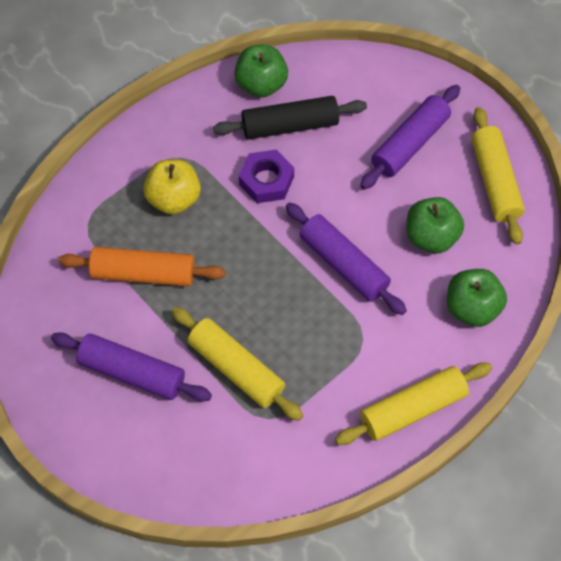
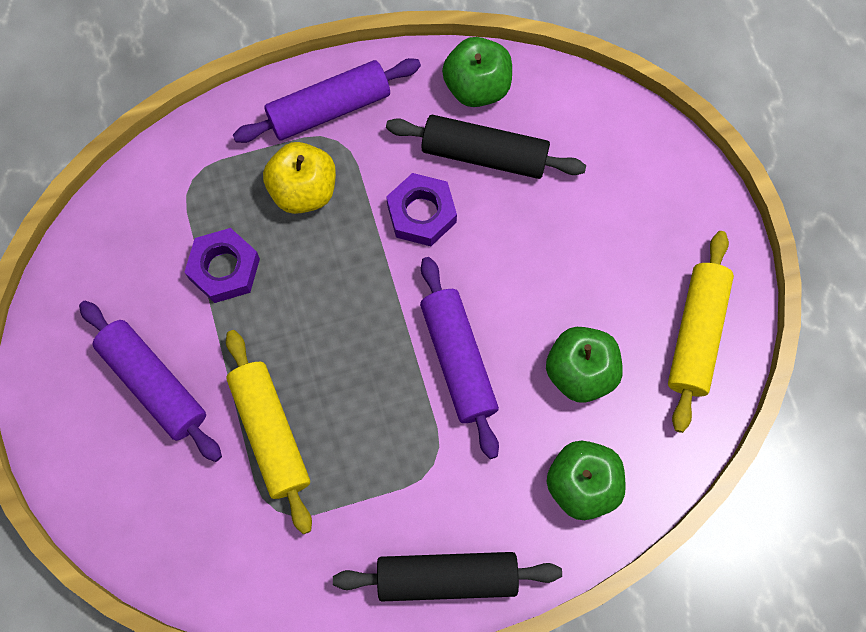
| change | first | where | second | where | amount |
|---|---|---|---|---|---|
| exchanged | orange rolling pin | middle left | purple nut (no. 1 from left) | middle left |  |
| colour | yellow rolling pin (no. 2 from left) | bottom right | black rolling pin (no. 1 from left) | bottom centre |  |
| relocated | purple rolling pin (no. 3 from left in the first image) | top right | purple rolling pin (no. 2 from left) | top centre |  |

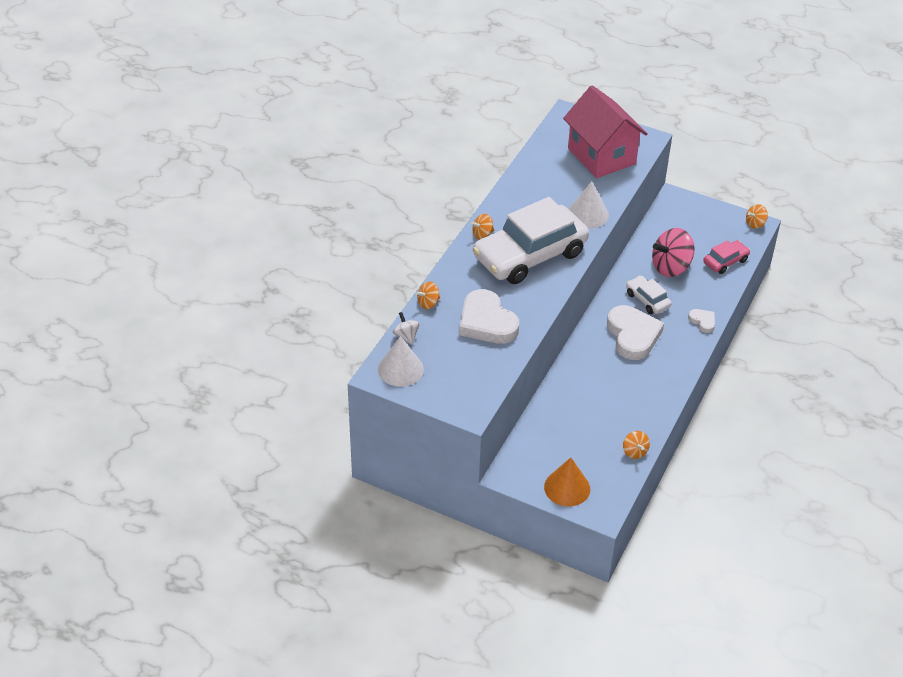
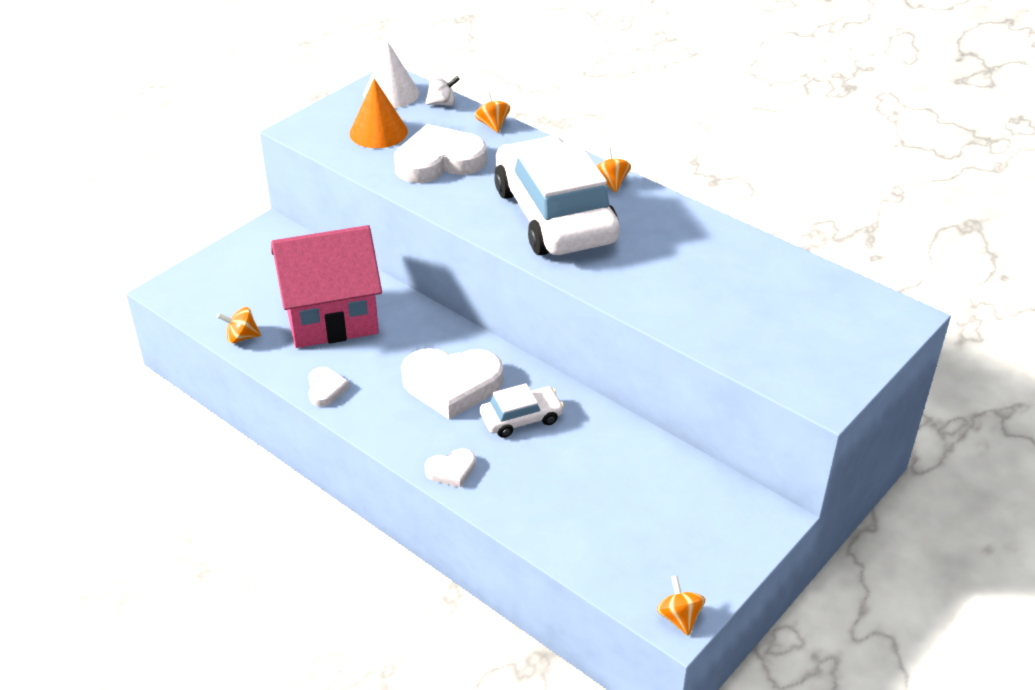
| change | first | where | second | where | amount |
|---|---|---|---|---|---|
| relocated | orange cone | bottom centre |  | top centre |  |
| relocated | pink house | top right |  | middle left |  |
| missing | white cone (no. 2 from left) | top centre |  |  |  |
| missing | pink spinning top | middle right |  |  |  |
| missing | pink car | middle right |  |  |  |
| appeared |  |  | white heart (no. 1 from left) | middle left |  |

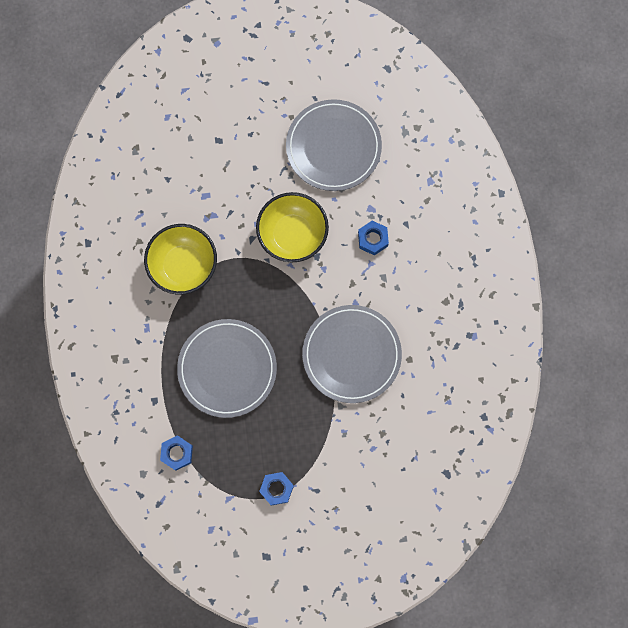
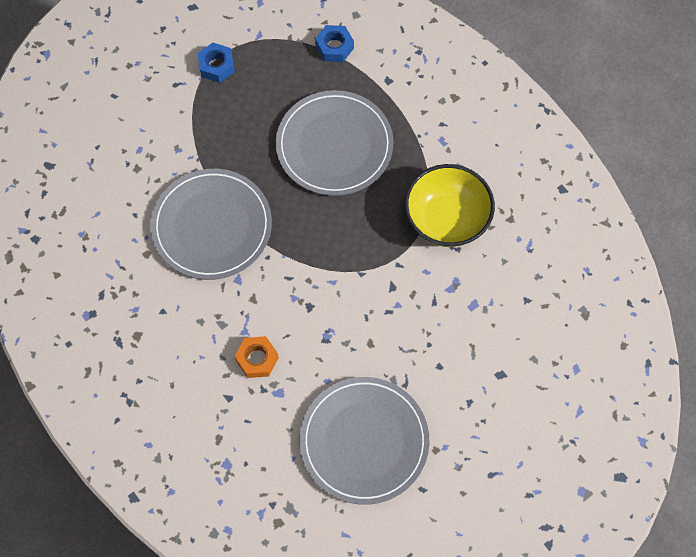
| change | first | where | second | where | amount |
|---|---|---|---|---|---|
| missing | yellow bowl (no. 2 from left) | centre |  |  |  |
| colour | blue nut (no. 3 from left) | centre | orange nut | centre |  |

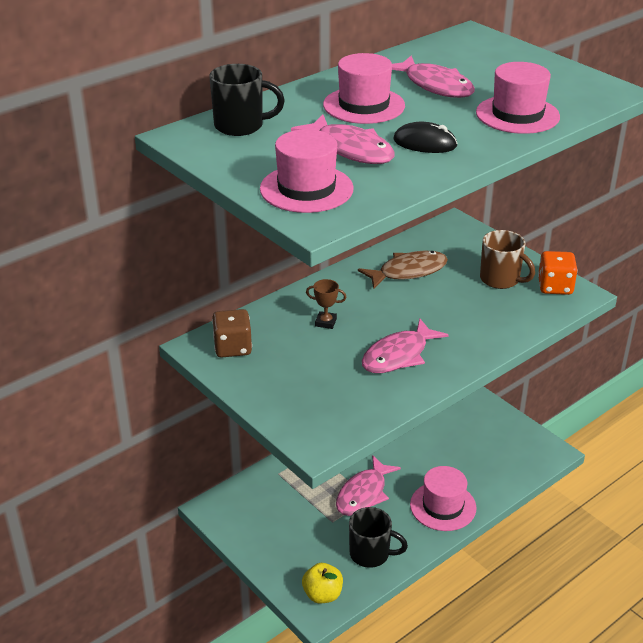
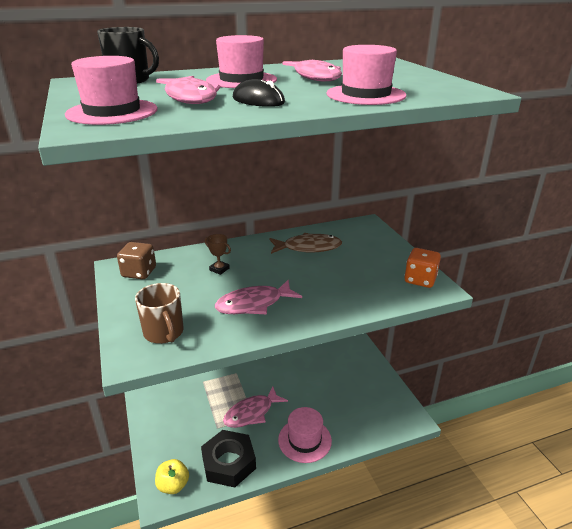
| change | first | where | second | where | amount |
|---|---|---|---|---|---|
| exchanged | black mug (no. 2 from left) | bottom centre | black nut | bottom centre |  |
| relocated | brown mug | middle right |  | middle left |  |

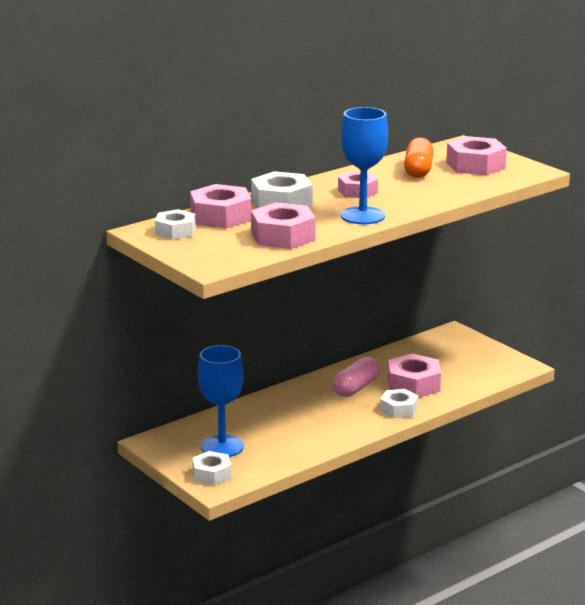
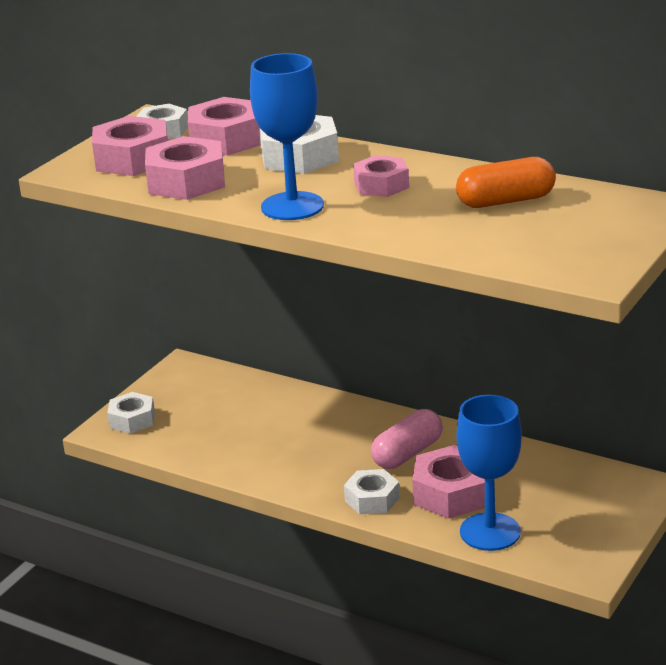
| change | first | where | second | where | amount |
|---|---|---|---|---|---|
| relocated | blue goblet (no. 1 from left in the first image) | centre | blue goblet (no. 2 from left) | bottom right |  |
| spun | pink capsule | centre |  | centre | 60 degrees counterclockwise |
| relocated | pink nut (no. 5 from left in the first image) | top right | pink nut (no. 1 from left) | top left |  |

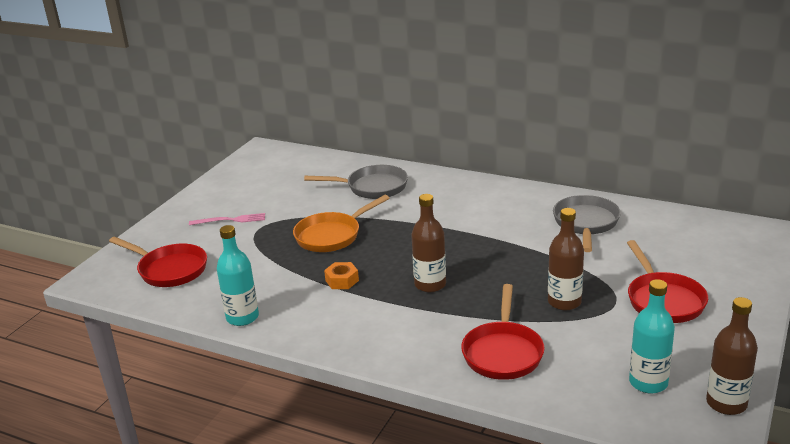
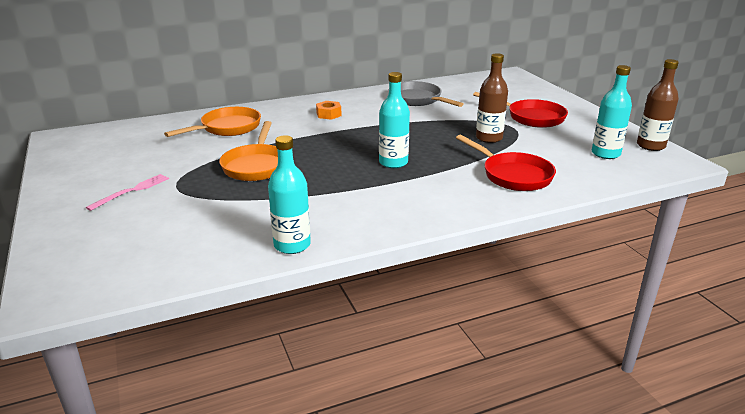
| change | first | where | second | where | amount |
|---|---|---|---|---|---|
| missing | red pan (no. 1 from left) | middle left |  |  |  |
| colour | grey pan (no. 1 from left) | centre | orange pan (no. 1 from left) | top left |  |
| relocated | orange nut | centre |  | top centre |  |
| colour | brown bottle (no. 1 from left) | centre | turquoise bottle (no. 2 from left) | top centre |  |

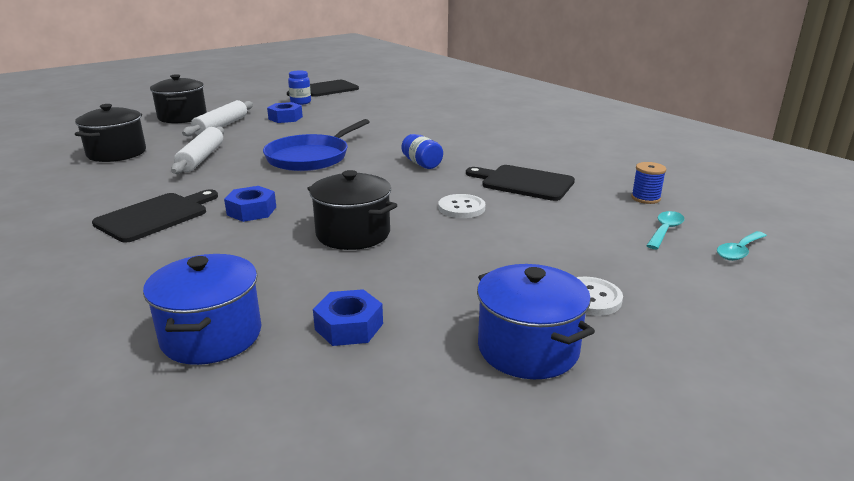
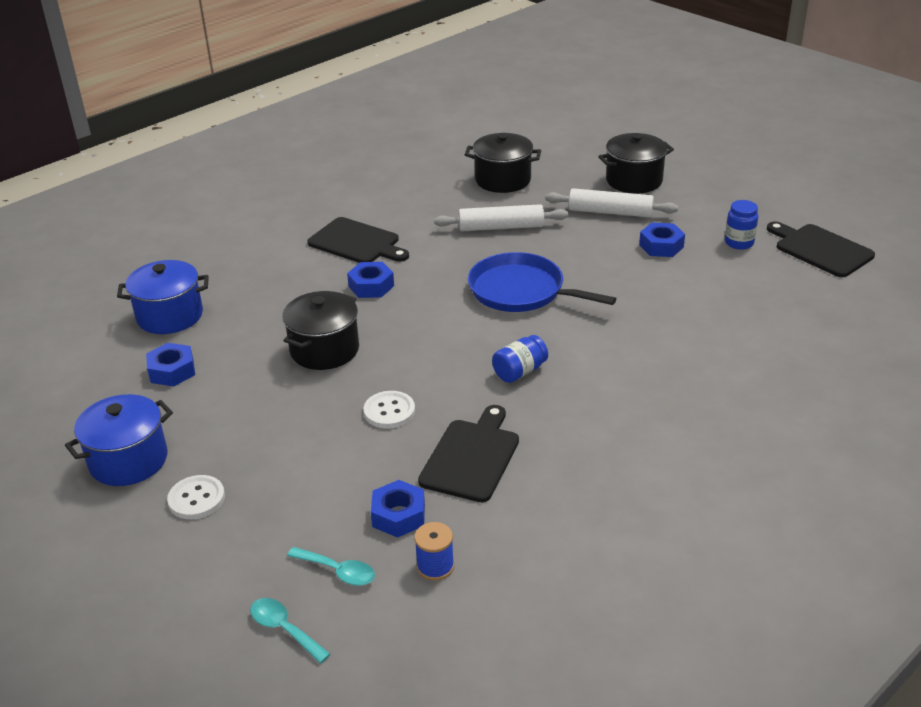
| change | first | where | second | where | amount |
|---|---|---|---|---|---|
| appeared |  |  | blue nut (no. 3 from left) | bottom centre |  |

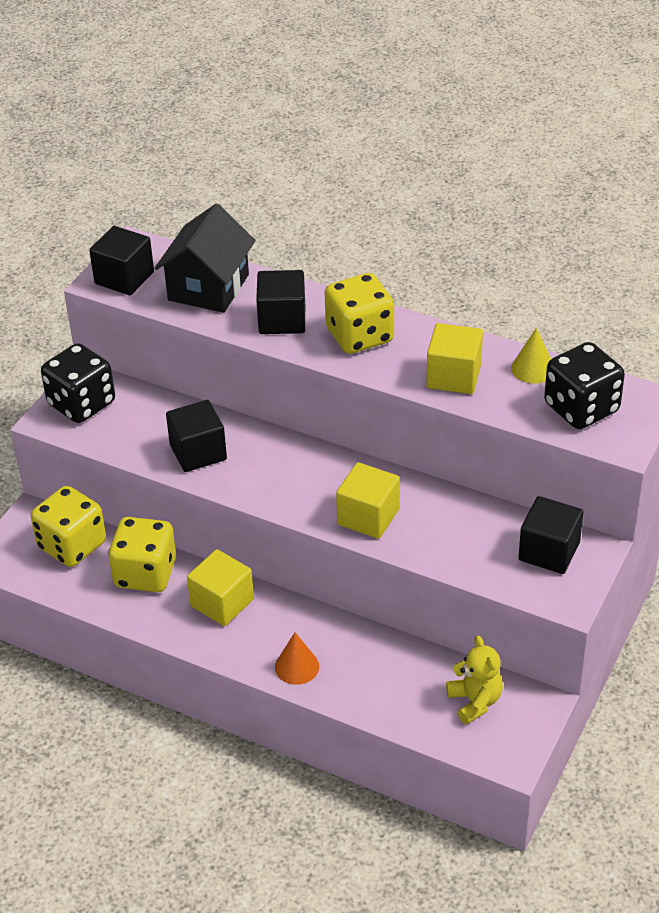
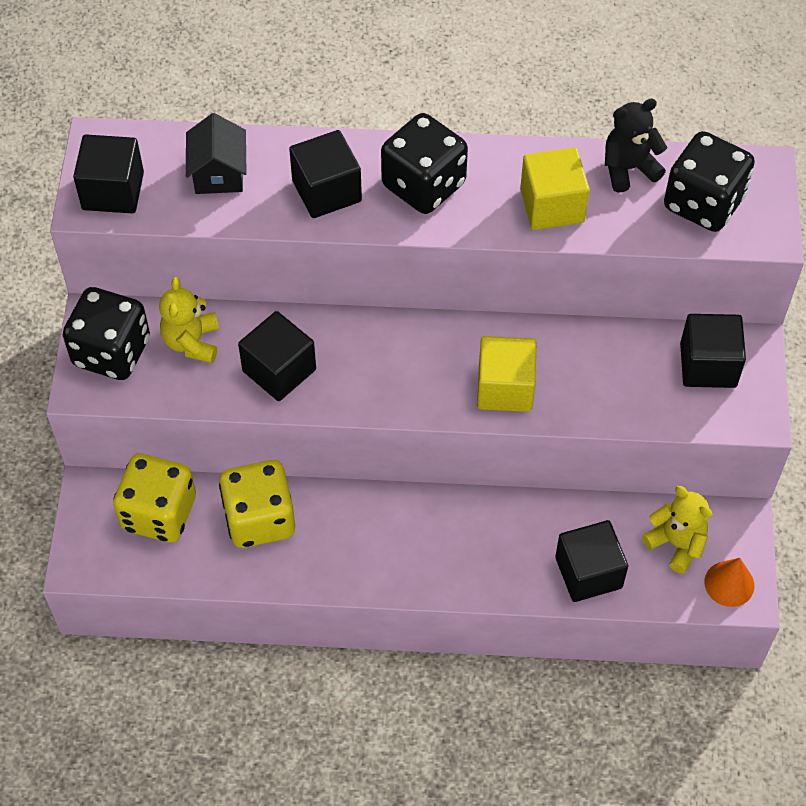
| change | first | where | second | where | amount |
|---|---|---|---|---|---|
| size | black house | top left |  | top left | x0.63 |
| missing | yellow cube (no. 1 from left) | centre |  |  |  |
| relocated | orange cone | bottom centre |  | bottom right |  |
| colour | yellow dice (no. 3 from left) | centre | black dice (no. 2 from left) | top centre |  |
| exchanged | yellow cone | middle right | black teddy bear | top right |  |
| appeared |  |  | yellow teddy bear (no. 1 from left) | middle left |  |
| appeared |  |  | black cube (no. 4 from left) | bottom right |  |

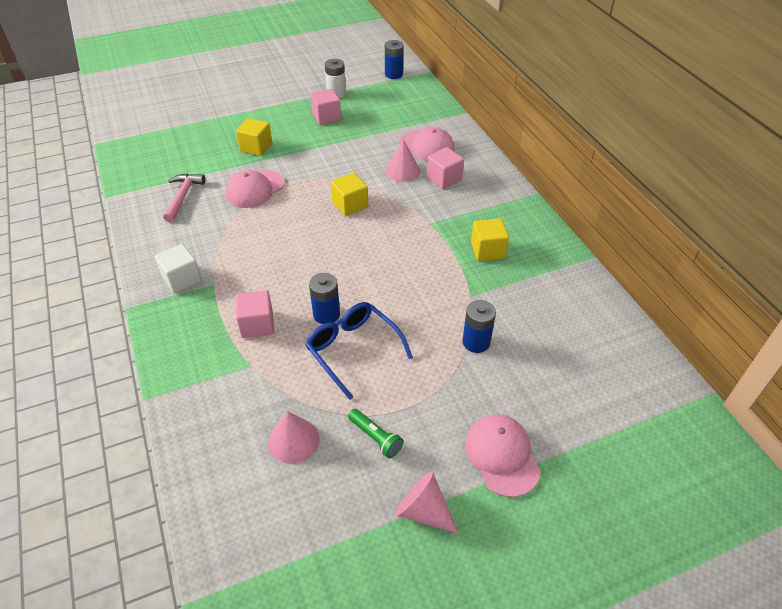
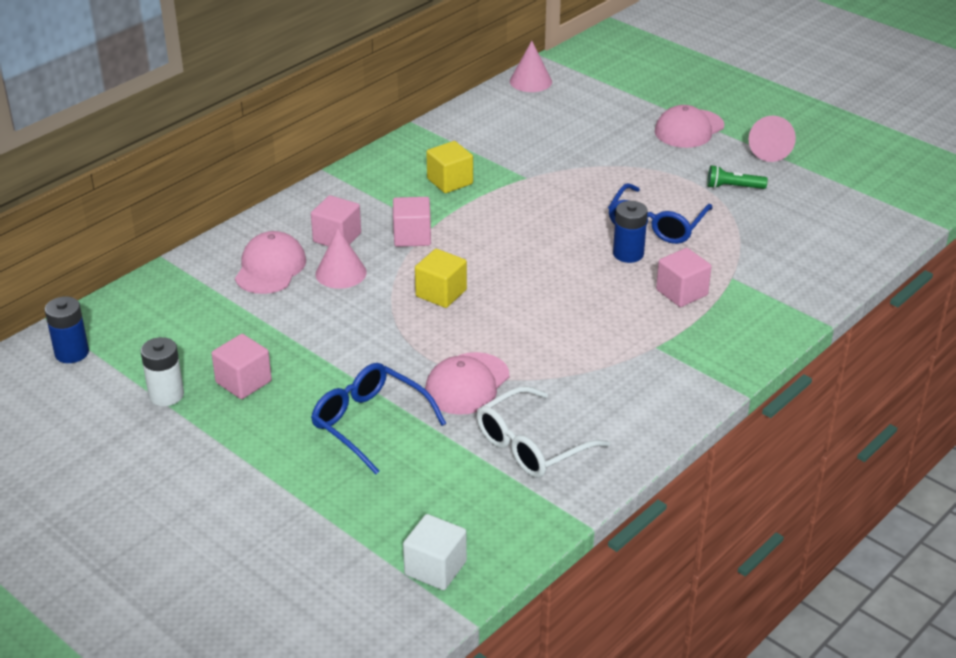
| change | first | where | second | where | amount |
|---|---|---|---|---|---|
| relocated | white cube | middle left |  | bottom centre |  |
| exchanged | pink hammer | top left | white glasses | centre |  |
| spun | pink cap (no. 1 from left in the first image) | top left | pink cap (no. 2 from left) | centre | 105 degrees clockwise |
| exchanged | yellow cube (no. 1 from left) | top left | blue glasses (no. 1 from left) | centre |  |
| relocated | pink cone (no. 1 from left in the first image) | bottom centre | pink cone (no. 2 from left) | top centre |  |
| spun | green flashlight | bottom centre |  | top right | 105 degrees counterclockwise |
| missing | blue battery (no. 3 from left) | centre |  |  |  |
| appeared |  |  | pink cube (no. 3 from left) | centre |  |

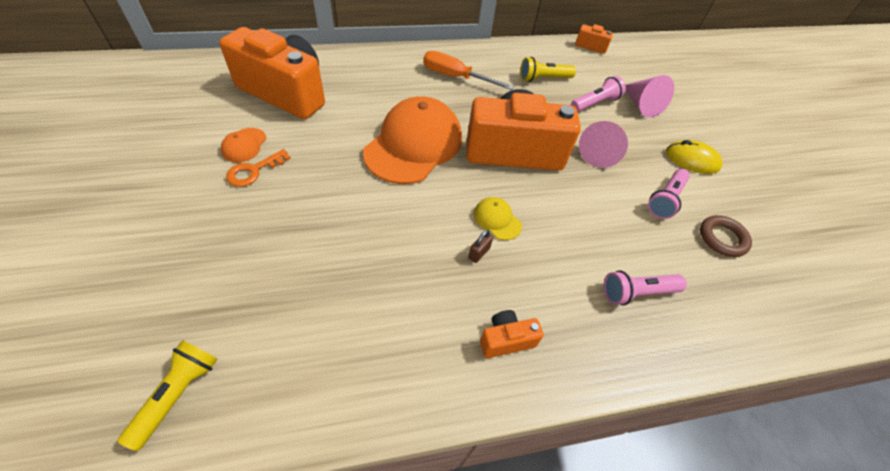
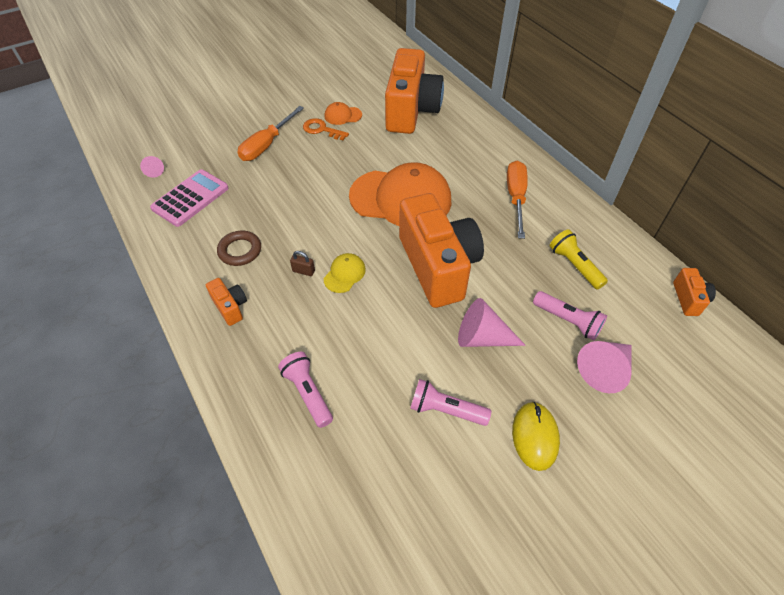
| change | first | where | second | where | amount |
|---|---|---|---|---|---|
| exchanged | yellow flashlight (no. 1 from left) | bottom left | pink cone (no. 1 from left) | top left |  |
| relocated | brown ring | middle right |  | middle left |  |
| appeared |  |  | pink calculator | top left |  |
| appeared |  |  | orange screwdriver (no. 1 from left) | top centre |  |

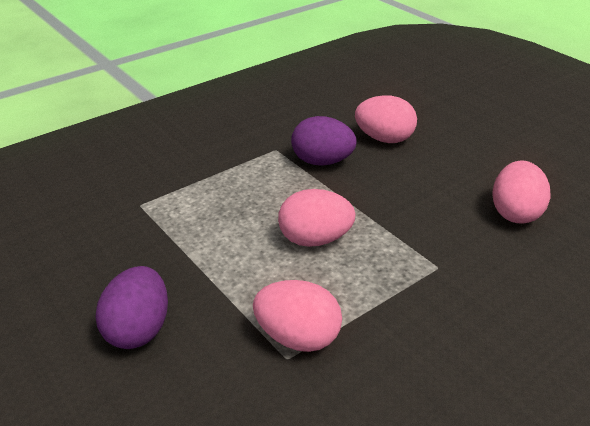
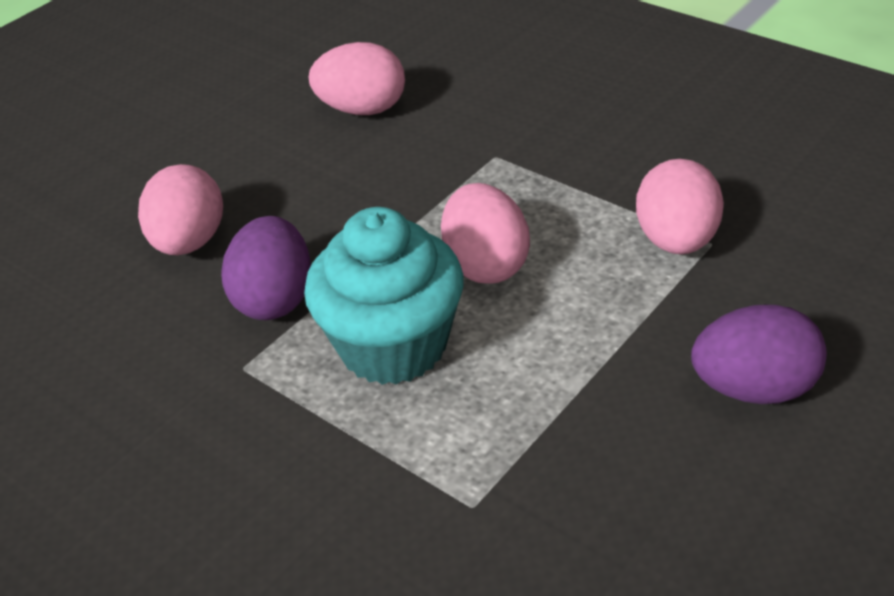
| change | first | where | second | where | amount |
|---|---|---|---|---|---|
| appeared |  |  | turquoise cupcake | centre |  |

